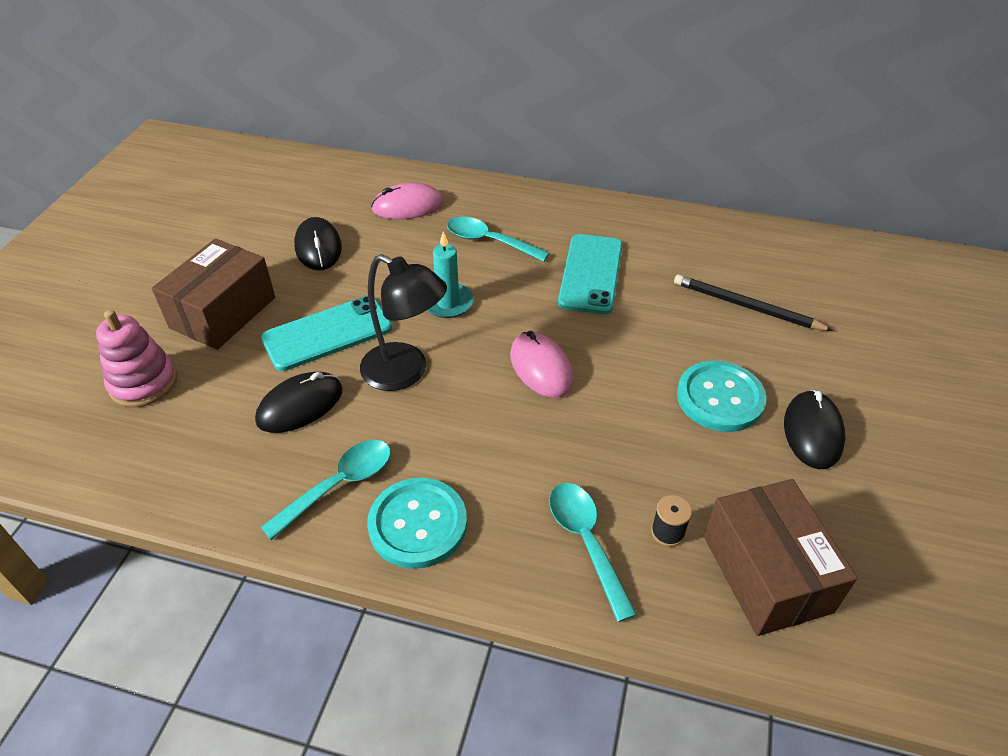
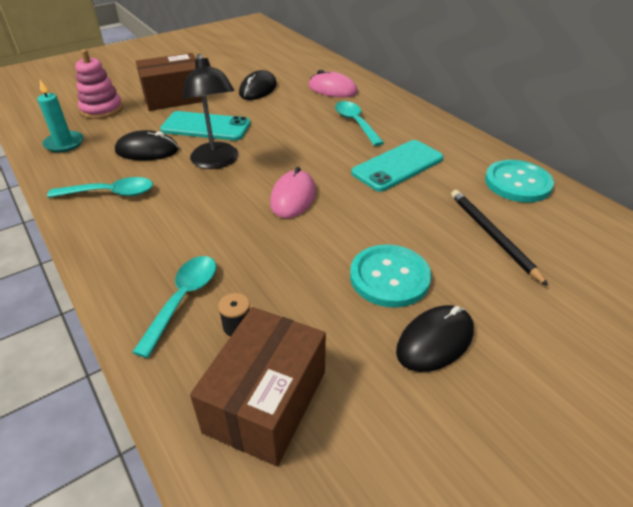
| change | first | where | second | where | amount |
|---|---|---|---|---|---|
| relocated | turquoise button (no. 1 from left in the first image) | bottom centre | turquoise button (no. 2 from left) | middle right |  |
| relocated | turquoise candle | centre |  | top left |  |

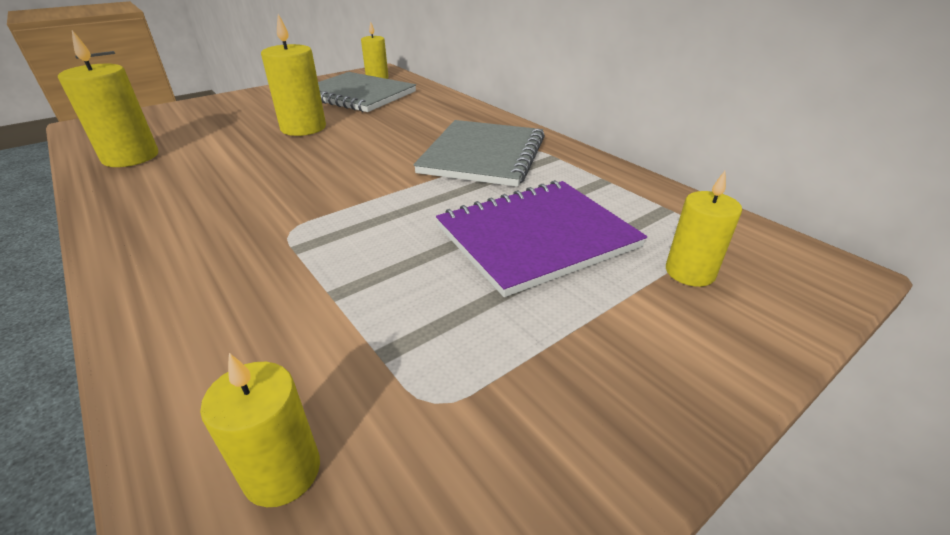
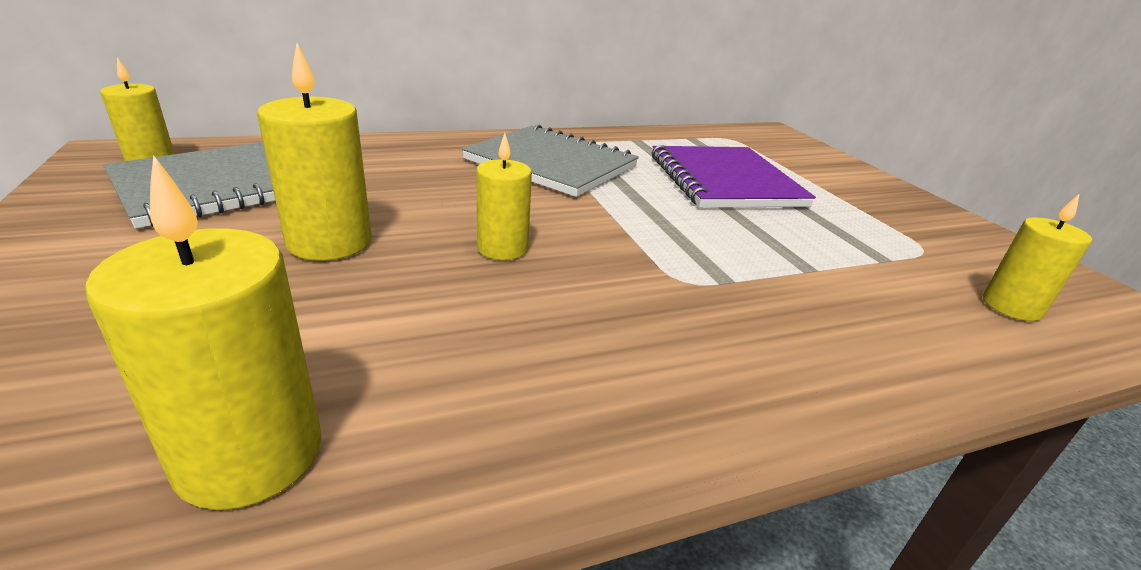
| change | first | where | second | where | amount |
|---|---|---|---|---|---|
| relocated | yellow candle (no. 5 from left in the first image) | middle right | yellow candle (no. 4 from left) | centre |  |

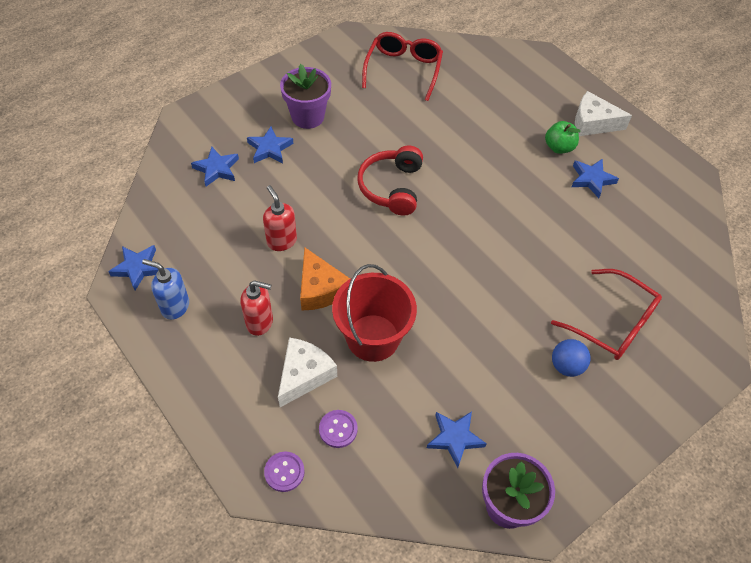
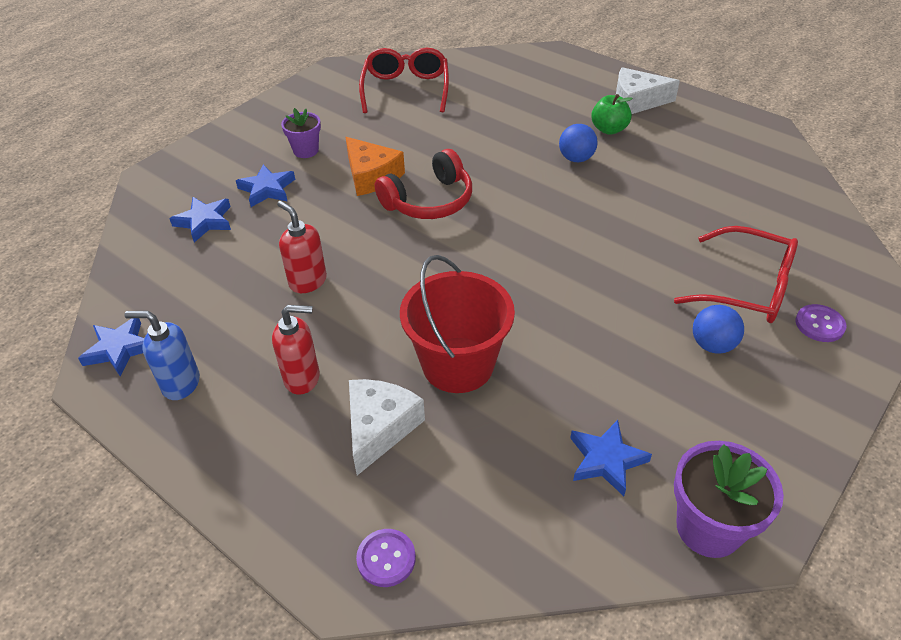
| change | first | where | second | where | amount |
|---|---|---|---|---|---|
| size | purple flower pot (no. 1 from left) | top centre |  | top centre | x0.63 |
| relocated | orange cheese | centre |  | top centre |  |
| relocated | purple button (no. 2 from left) | bottom centre |  | middle right |  |
| spun | red headphones | top centre |  | top centre | 120 degrees counterclockwise |
| missing | blue star (no. 5 from left) | top right |  |  |  |
| appeared |  |  | blue ball (no. 1 from left) | top centre |  |

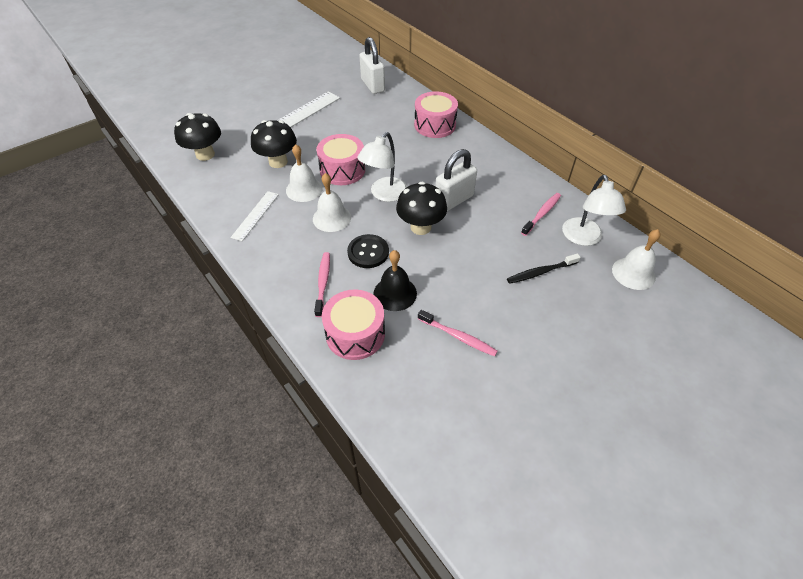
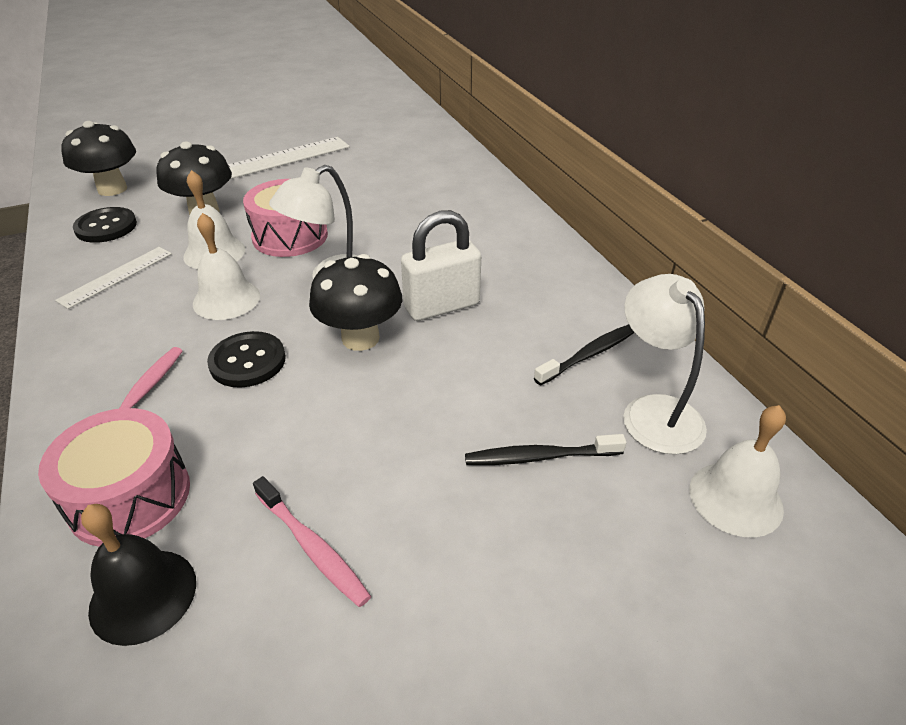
| change | first | where | second | where | amount |
|---|---|---|---|---|---|
| missing | white padlock (no. 1 from left) | top centre |  |  |  |
| relocated | black bell | centre |  | bottom left |  |
| missing | pink drum (no. 3 from left) | top centre |  |  |  |
| colour | pink toothbrush (no. 3 from left) | middle right | black toothbrush (no. 2 from left) | centre |  |
| spun | white lamp (no. 2 from left) | middle right |  | middle right | 150 degrees clockwise |
| appeared |  |  | black button (no. 1 from left) | top left |  |

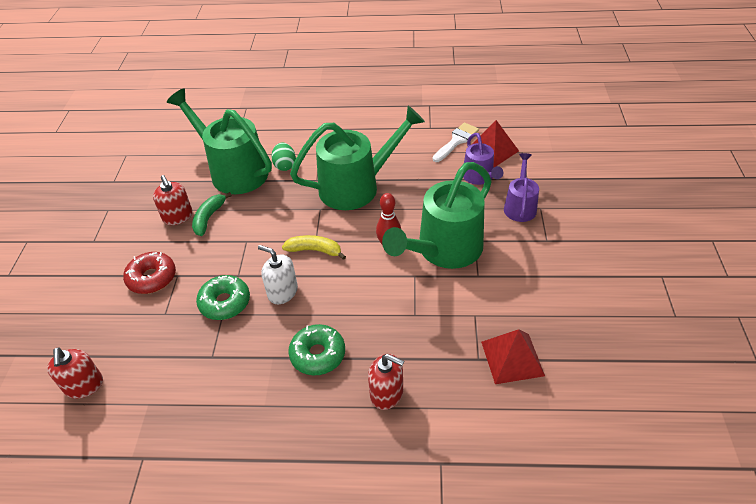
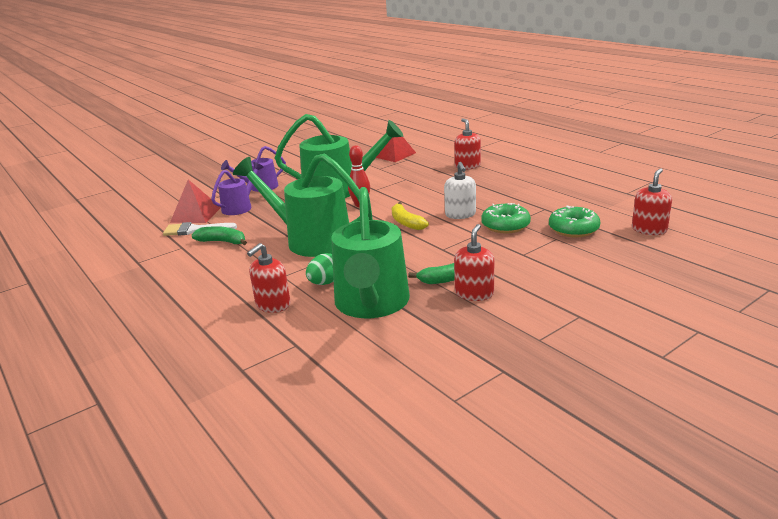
| change | first | where | second | where | amount |
|---|---|---|---|---|---|
| missing | red donut | middle left |  |  |  |
| relocated | green donut (no. 2 from left) | bottom centre |  | middle right |  |
| appeared |  |  | green banana (no. 1 from left) | middle left |  |
| appeared |  |  | red soap dispenser (no. 1 from left) | centre |  |

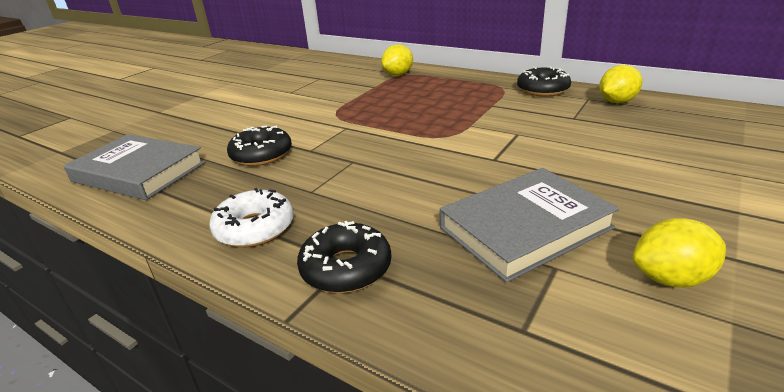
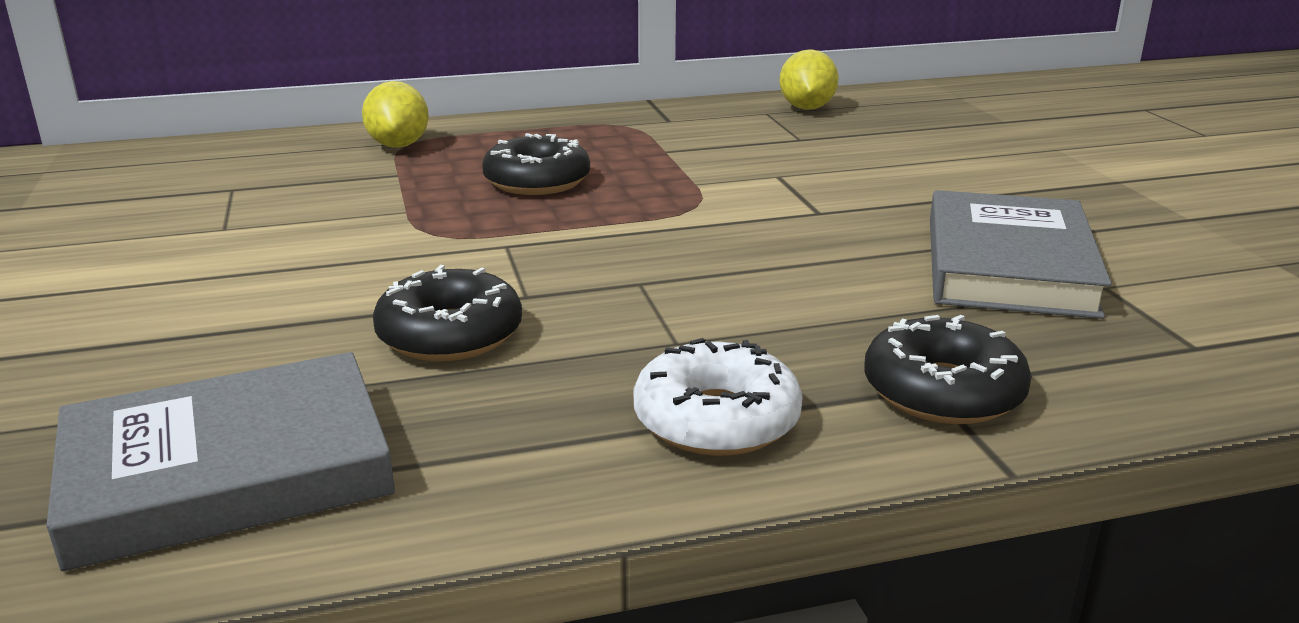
| change | first | where | second | where | amount |
|---|---|---|---|---|---|
| relocated | black donut (no. 3 from left in the first image) | top right | black donut (no. 2 from left) | top centre |  |
| missing | yellow lemon (no. 3 from left) | middle right |  |  |  |

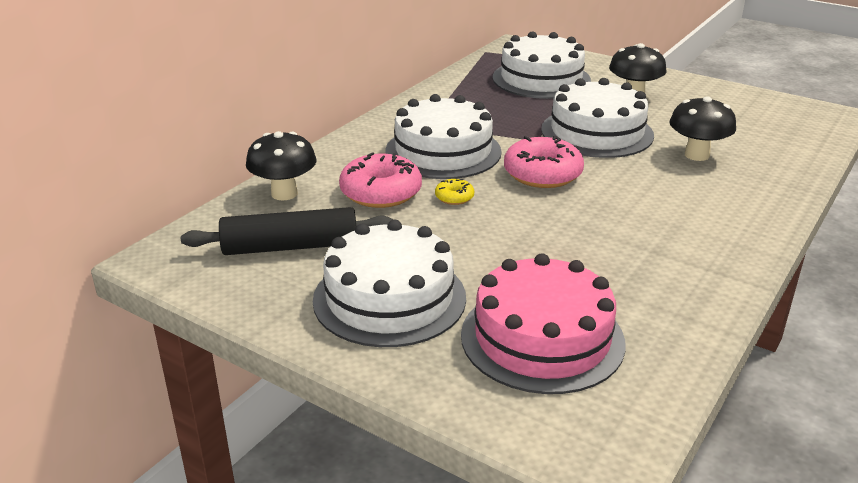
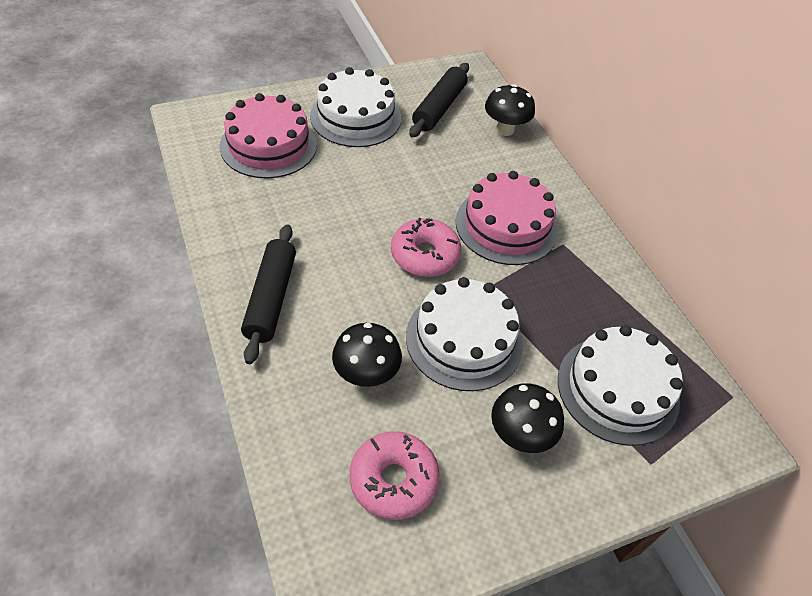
| change | first | where | second | where | amount |
|---|---|---|---|---|---|
| relocated | pink donut (no. 1 from left) | centre |  | bottom centre |  |
| colour | white cake (no. 2 from left) | top centre | pink cake (no. 2 from left) | centre |  |
| missing | yellow donut | centre |  |  |  |
| appeared |  |  | black rolling pin (no. 1 from left) | middle left |  |

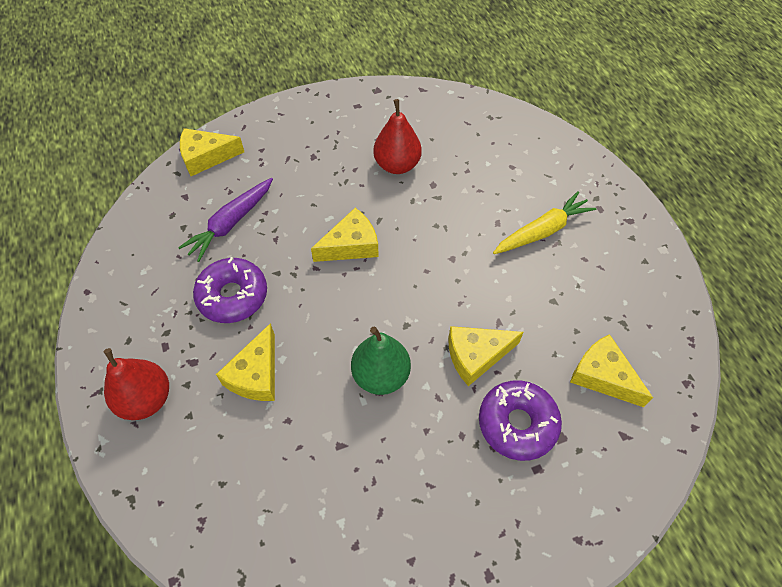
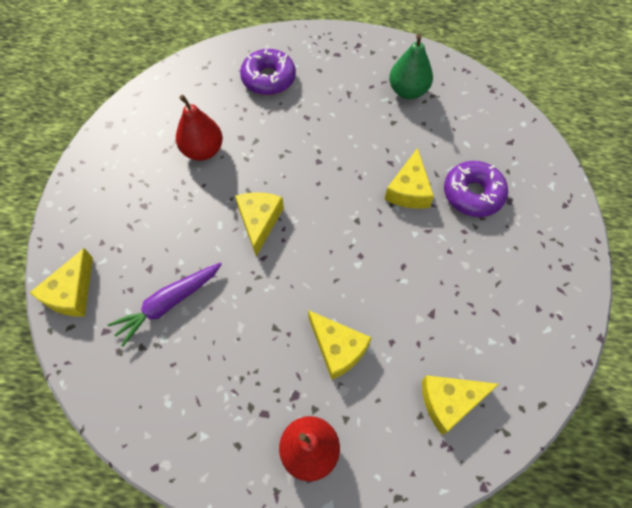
| change | first | where | second | where | amount |
|---|---|---|---|---|---|
| spun | purple carrot | middle left |  | middle left | 75 degrees clockwise |
| relocated | purple donut (no. 1 from left) | middle left |  | top centre |  |
| relocated | green pear | centre |  | top centre |  |
| missing | yellow carrot | middle right |  |  |  |
| relocated | yellow cheese (no. 5 from left) | middle right |  | bottom right |  |

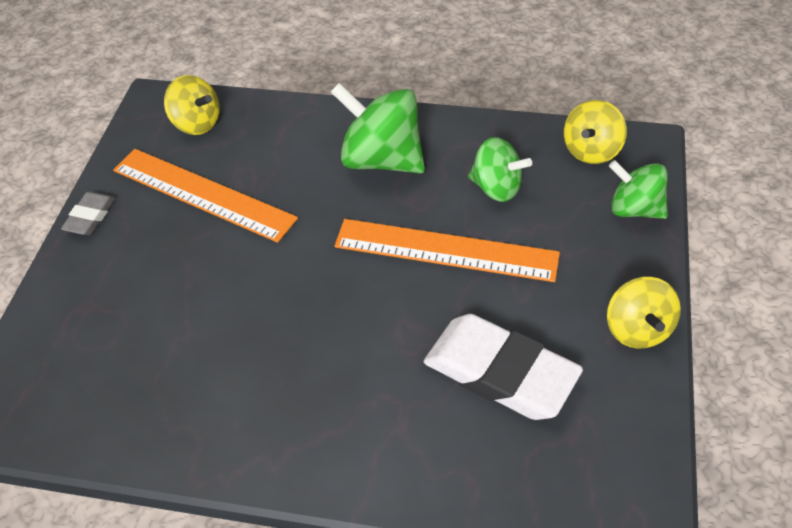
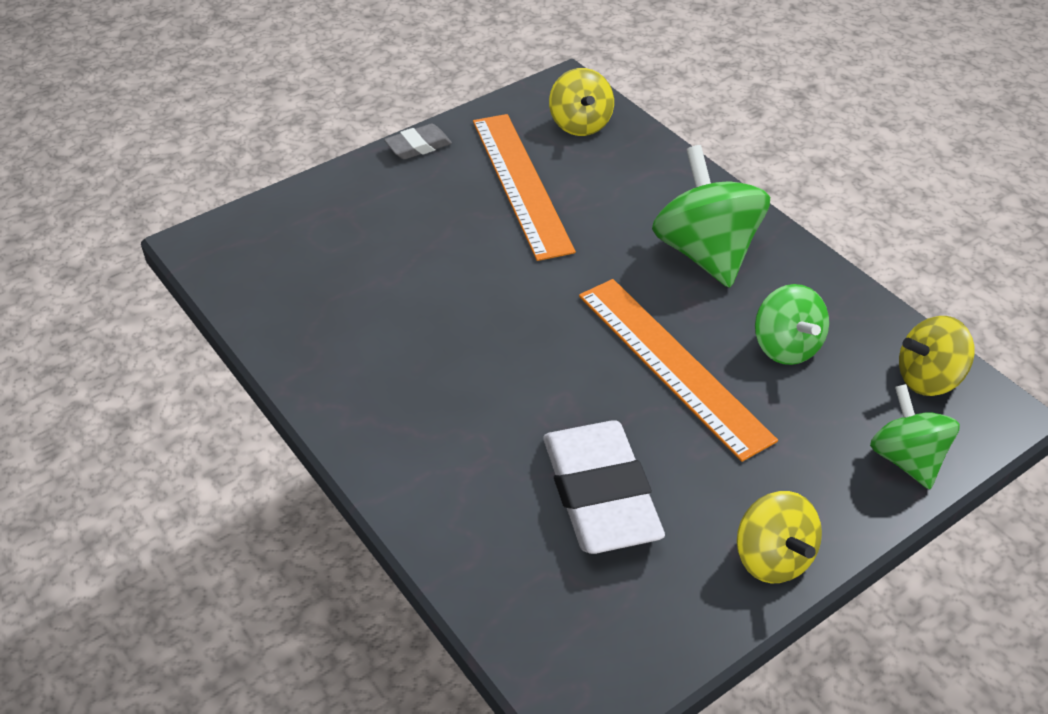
| change | first | where | second | where | amount |
|---|---|---|---|---|---|
| spun | yellow spinning top (no. 3 from left in the first image) | middle right | yellow spinning top (no. 2 from left) | bottom right | 60 degrees counterclockwise |

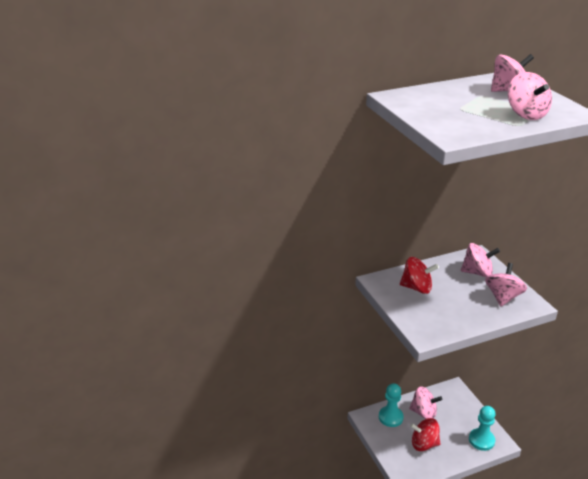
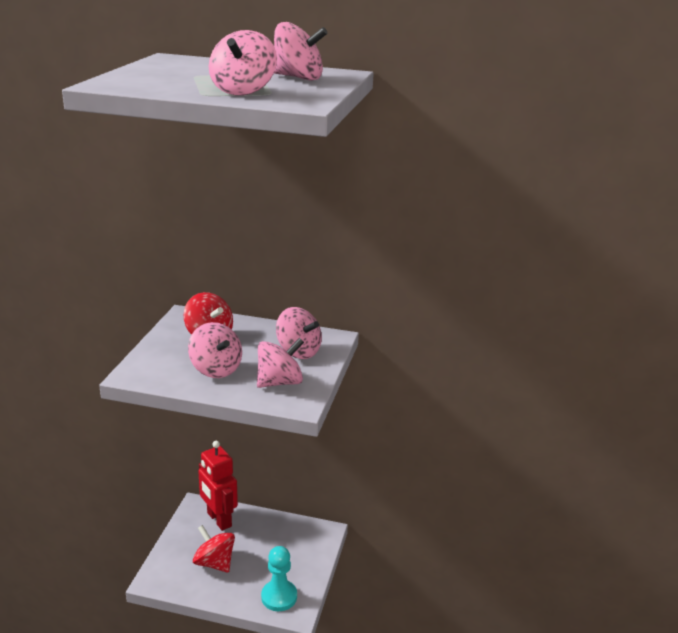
| change | first | where | second | where | amount |
|---|---|---|---|---|---|
| exchanged | turquoise pawn (no. 1 from left) | bottom centre | red robot | bottom left |  |
| relocated | pink spinning top (no. 1 from left) | bottom right |  | middle left |  |

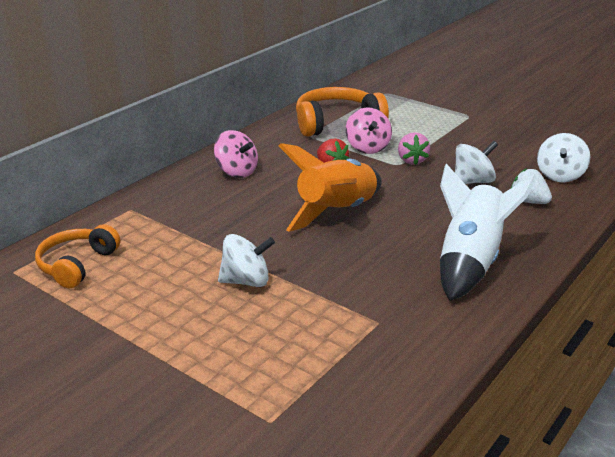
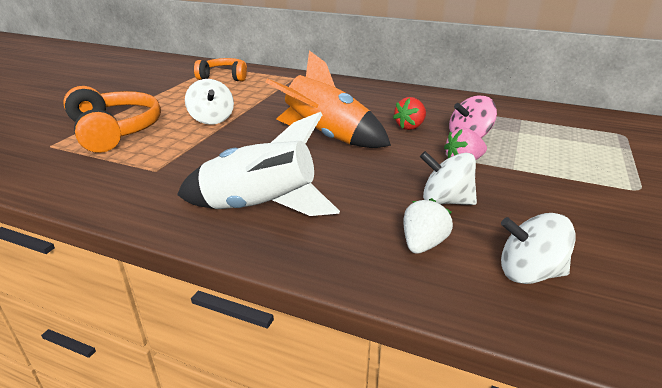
| change | first | where | second | where | amount |
|---|---|---|---|---|---|
| missing | pink spinning top (no. 1 from left) | centre |  |  |  |
| relocated | orange headphones (no. 2 from left in the first image) | top centre | orange headphones (no. 1 from left) | top left |  |
| spun | white spinning top (no. 2 from left) | middle right |  | middle right | 150 degrees clockwise |

